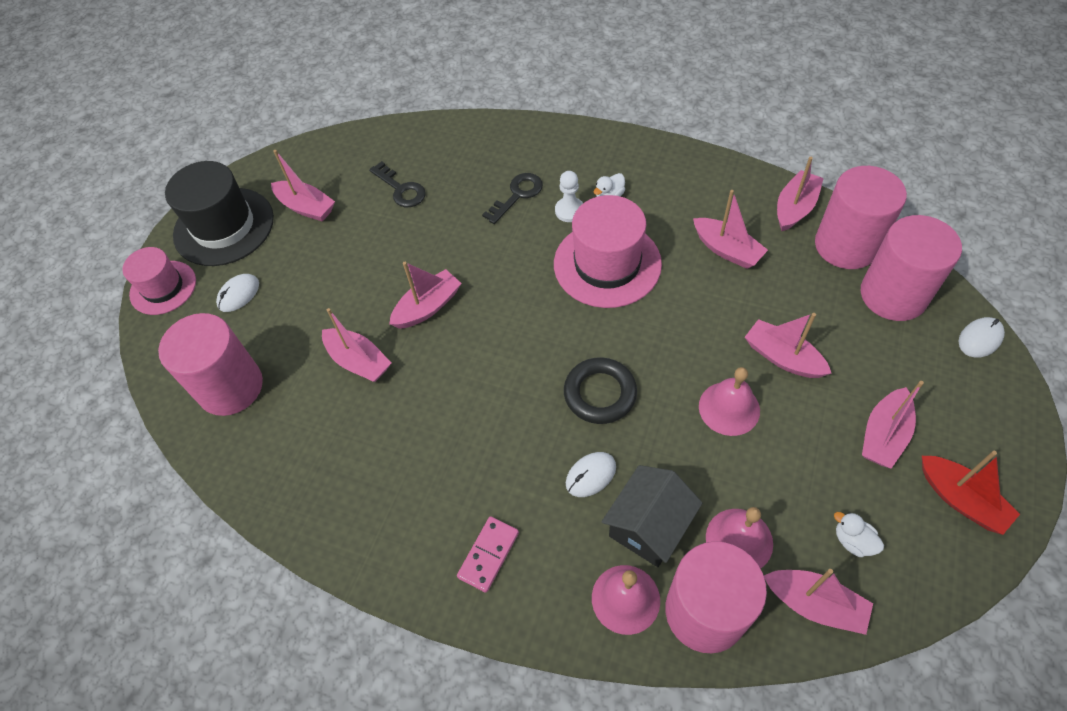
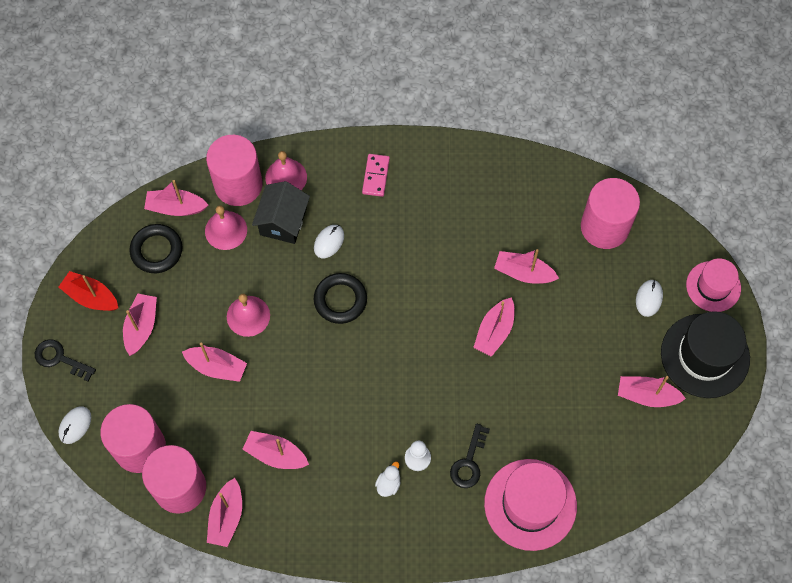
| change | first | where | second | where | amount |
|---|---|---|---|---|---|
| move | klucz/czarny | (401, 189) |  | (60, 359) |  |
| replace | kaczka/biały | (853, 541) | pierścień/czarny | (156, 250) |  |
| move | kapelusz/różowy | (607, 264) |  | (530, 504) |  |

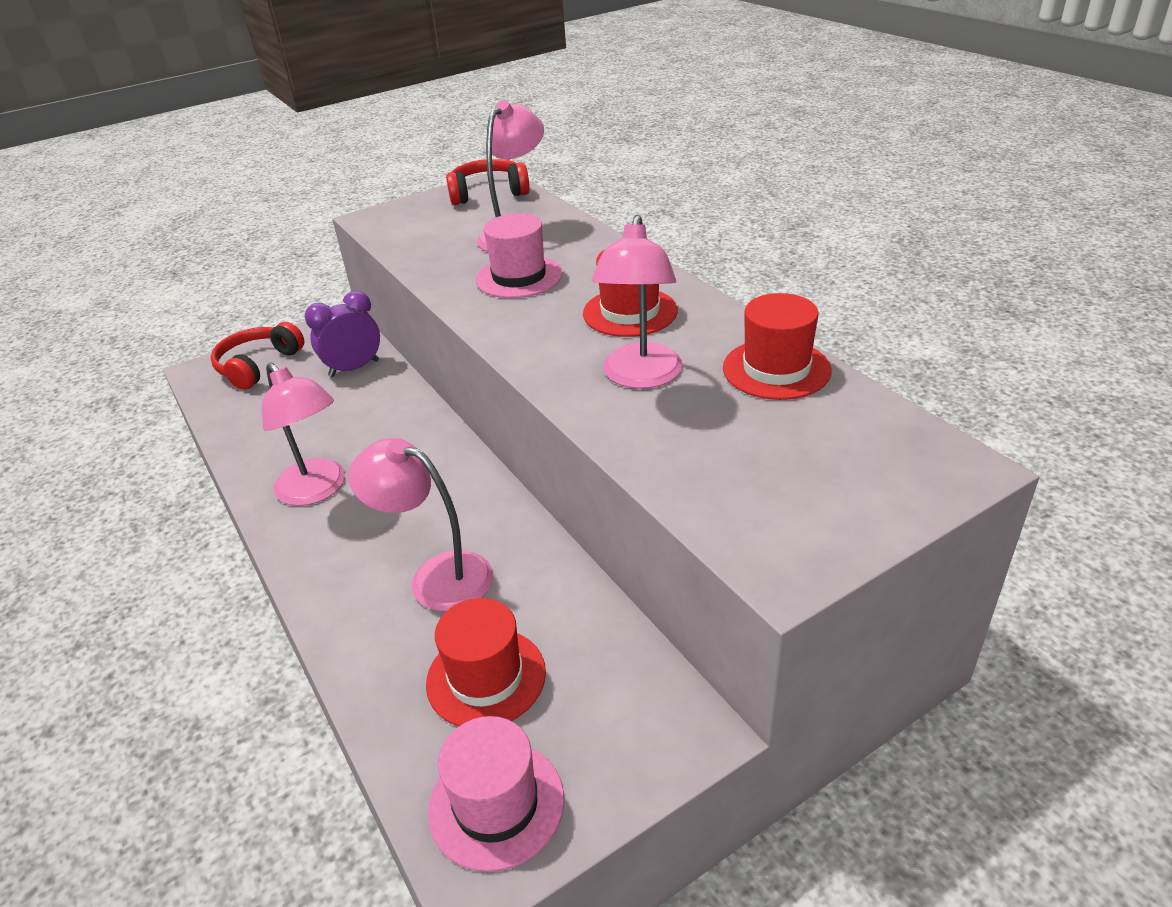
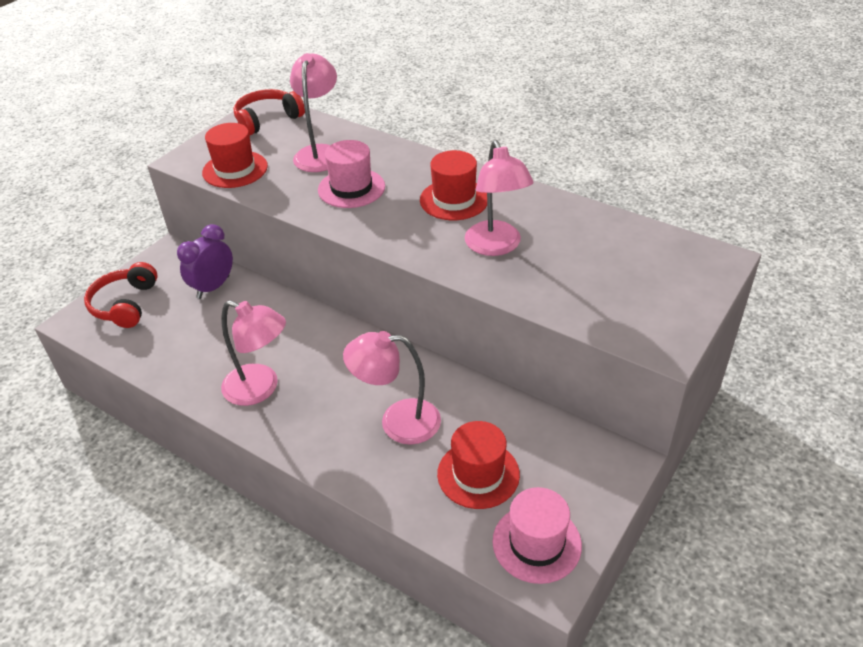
| change | first | where | second | where | amount |
|---|---|---|---|---|---|
| move | kapelusz/czerwony | (776, 369) |  | (235, 169) |  |

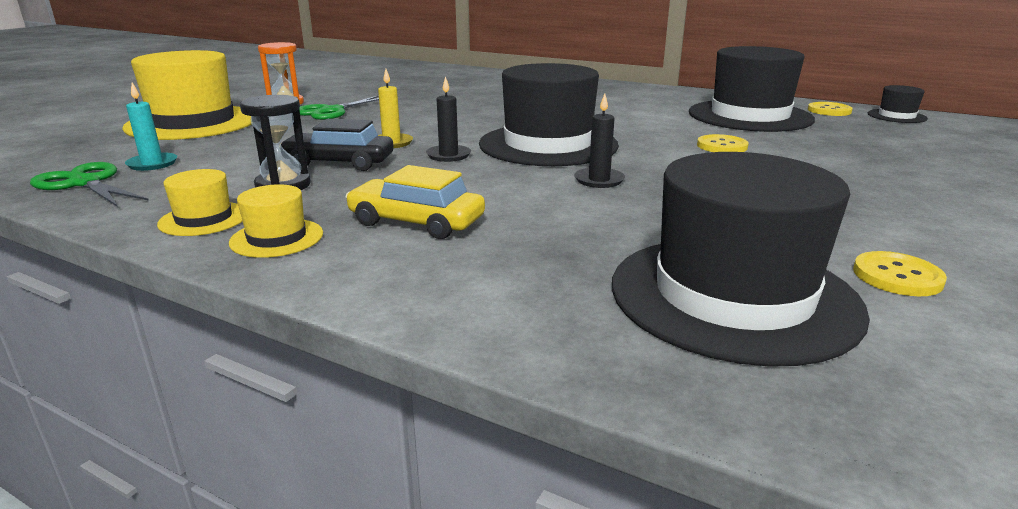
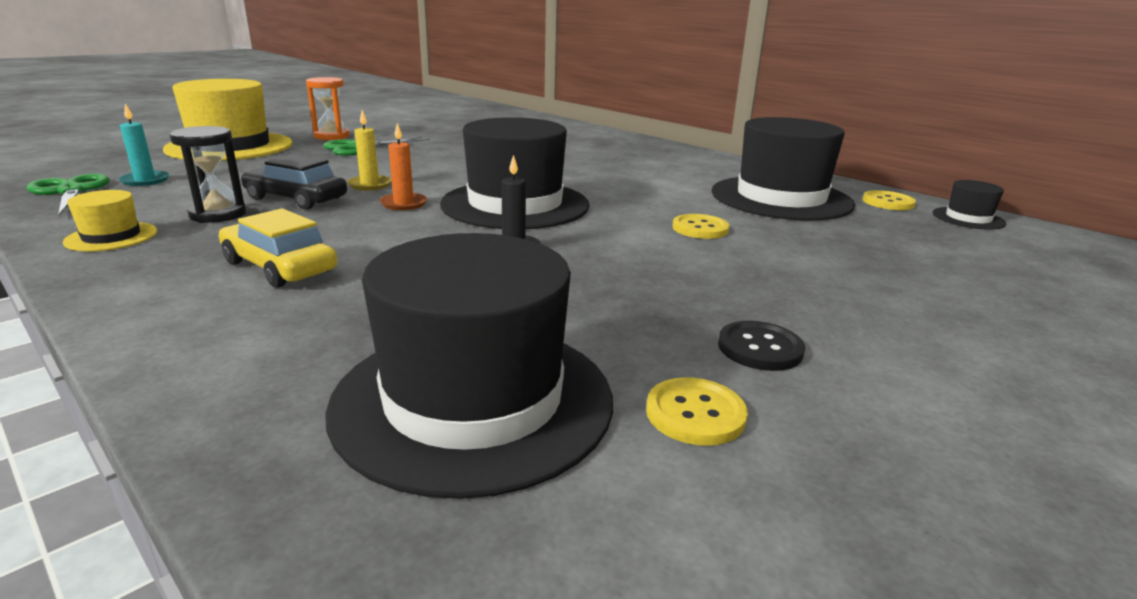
| change | first | where | second | where | amount |
|---|---|---|---|---|---|
| recolor | świeca/czarny | (448, 155) | świeca/pomarańczowy | (403, 204) |  |
| insert |  |  | guzik/czarny | (760, 348) |  |
| delete | kapelusz/żółty | (277, 238) |  |  |  |

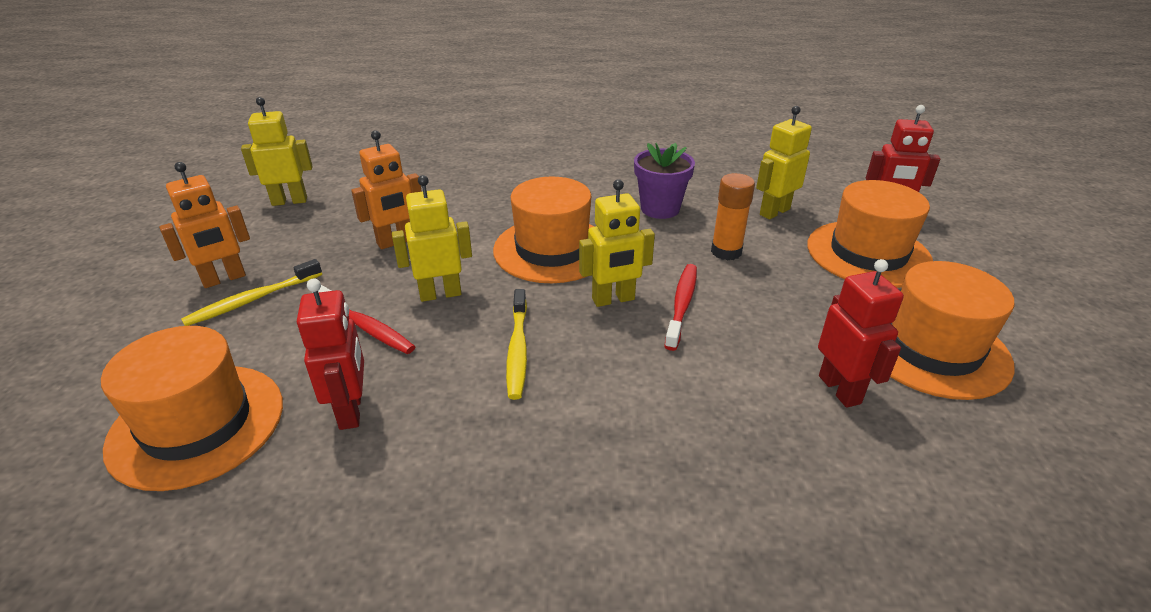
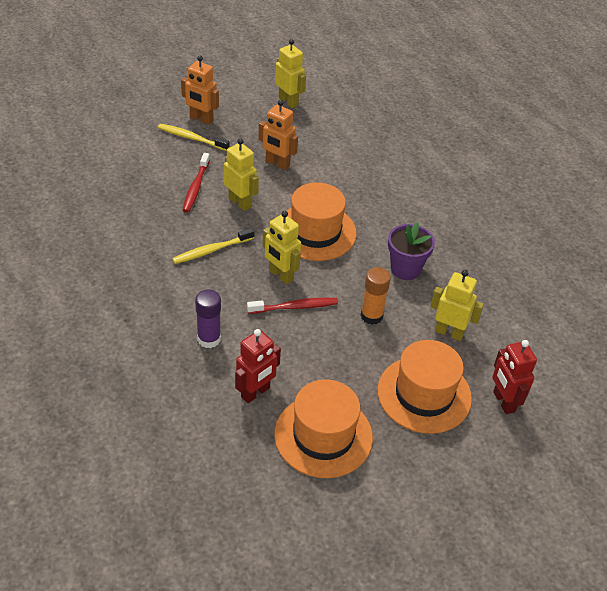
| change | first | where | second | where | amount |
|---|---|---|---|---|---|
| insert |  |  | klej w sztyfcie/fioletowy | (209, 339) |  |
| delete | kapelusz/pomarańczowy | (197, 424) |  |  |  |
| delete | robot/czerwony | (351, 410) |  |  |  |

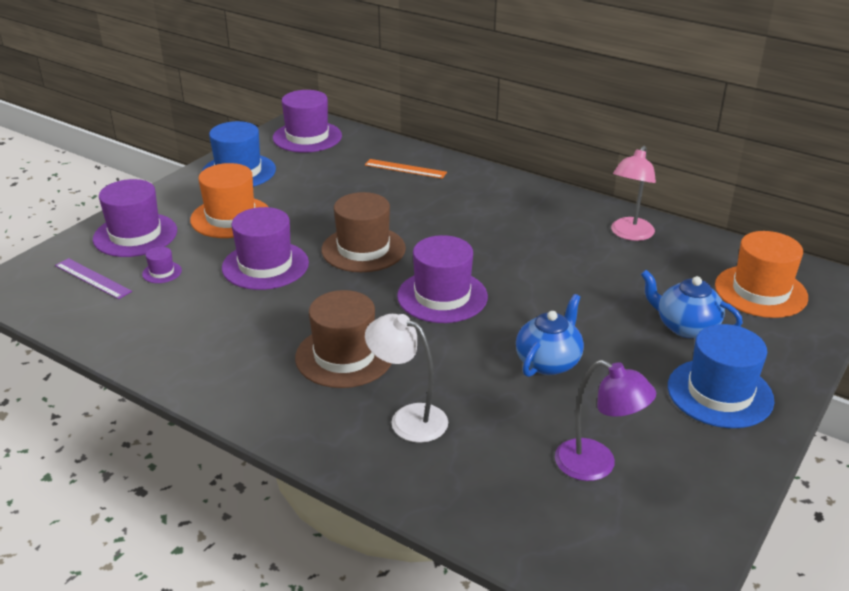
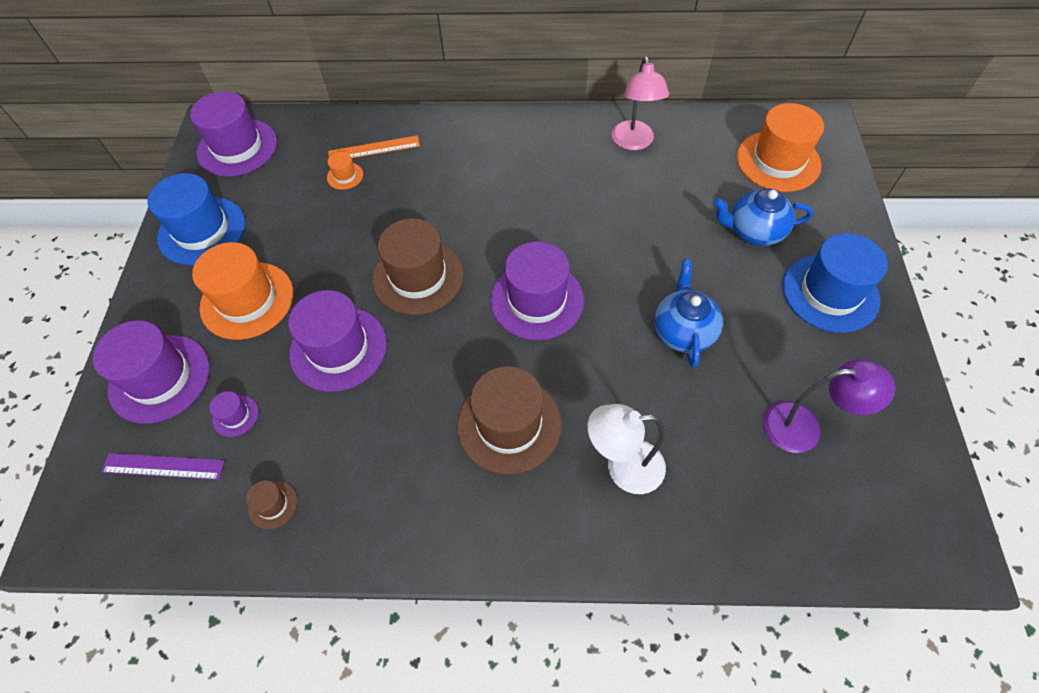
| change | first | where | second | where | amount |
|---|---|---|---|---|---|
| insert |  |  | kapelusz/brązowy | (273, 504) |  |
| insert |  |  | kapelusz/pomarańczowy | (345, 176) |  |

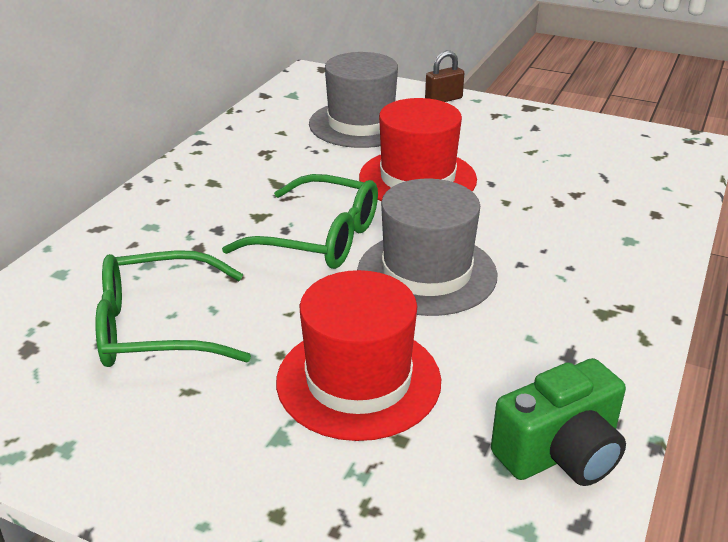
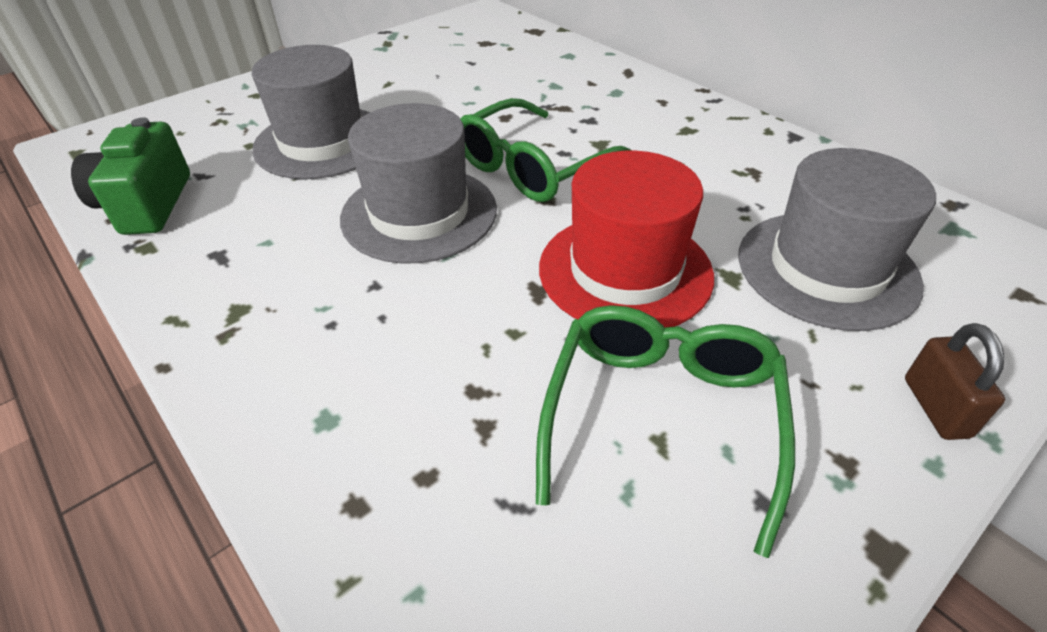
| change | first | where | second | where | amount |
|---|---|---|---|---|---|
| recolor | kapelusz/czerwony | (358, 380) | kapelusz/szary | (322, 142) |  |
| move | okulary/zielony | (157, 327) |  | (662, 418) |  |

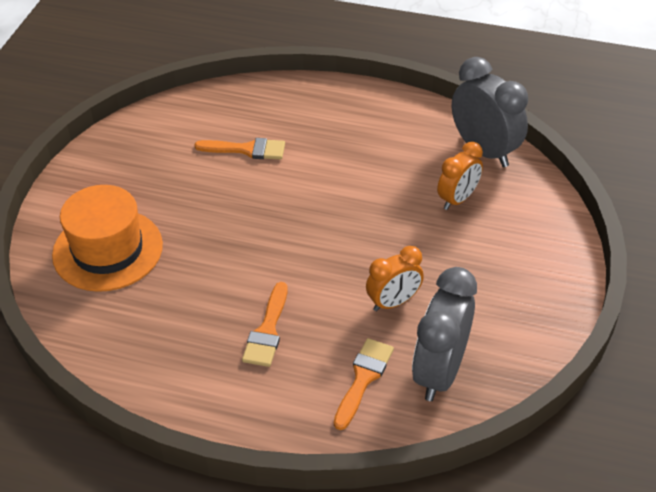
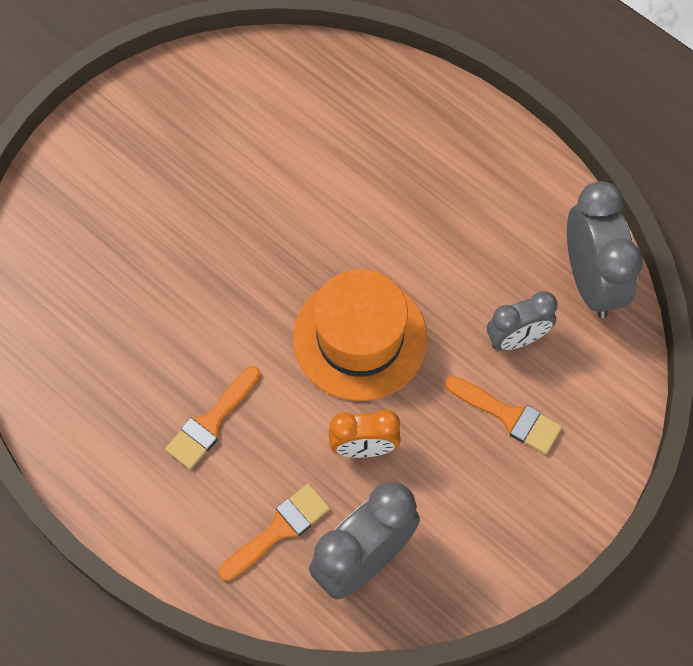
| change | first | where | second | where | amount |
|---|---|---|---|---|---|
| move | kapelusz/pomarańczowy | (107, 250) |  | (360, 338) |  |
| move | pędzel/pomarańczowy | (246, 149) |  | (509, 416) |  |
| recolor | budzik/pomarańczowy | (457, 199) | budzik/szary | (517, 338) |  |

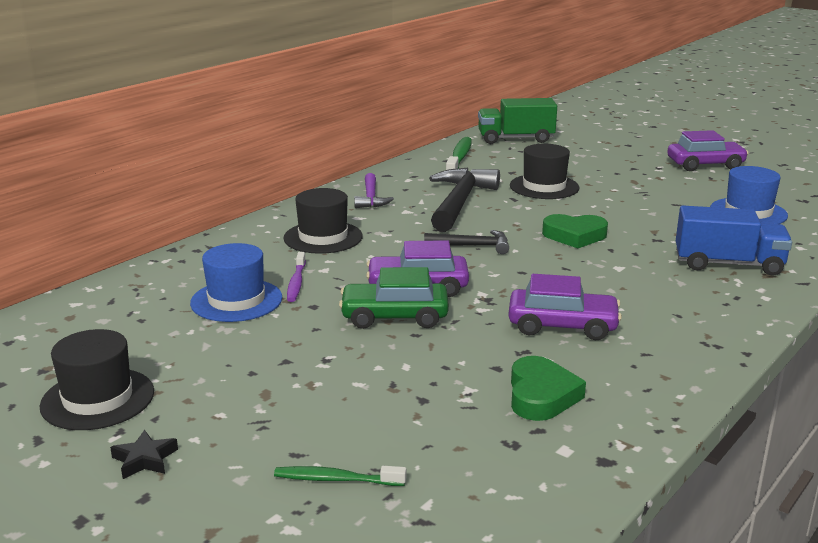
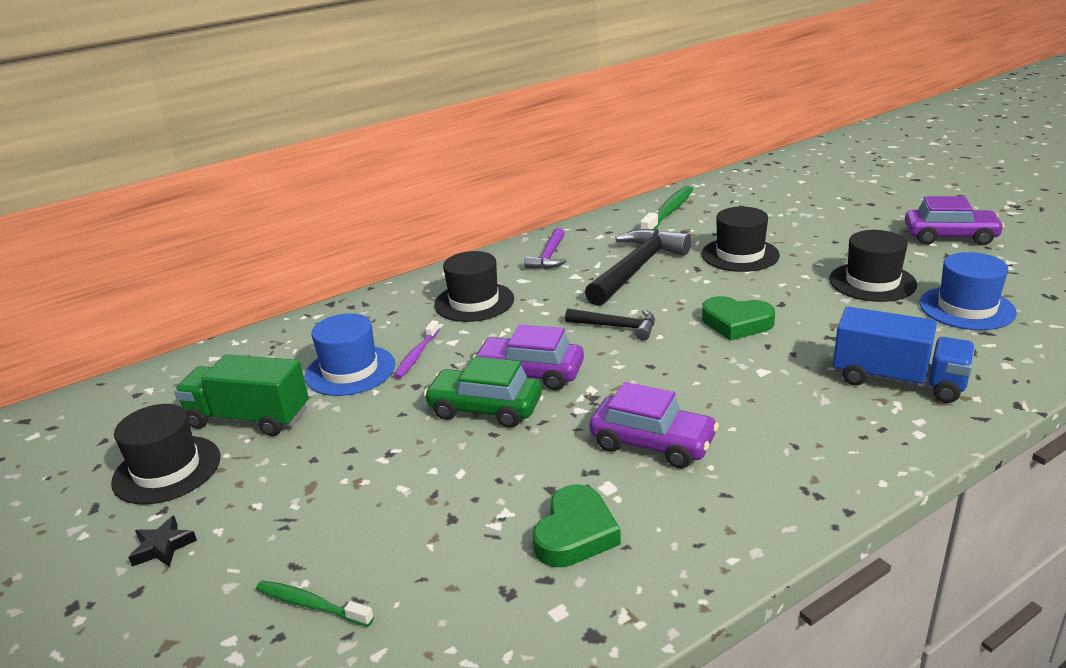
| change | first | where | second | where | amount |
|---|---|---|---|---|---|
| move | ciężarówka/zielony | (515, 139) |  | (249, 418) |  |
| insert |  |  | kapelusz/czarny | (872, 282) |  |

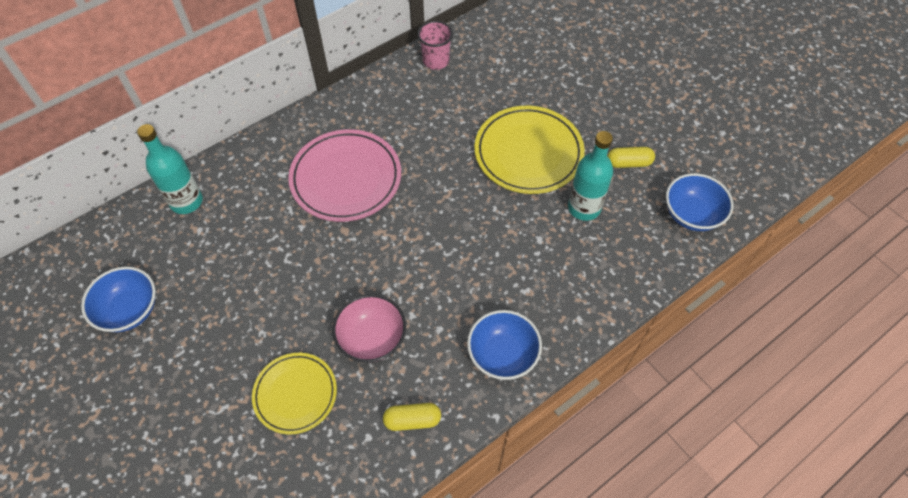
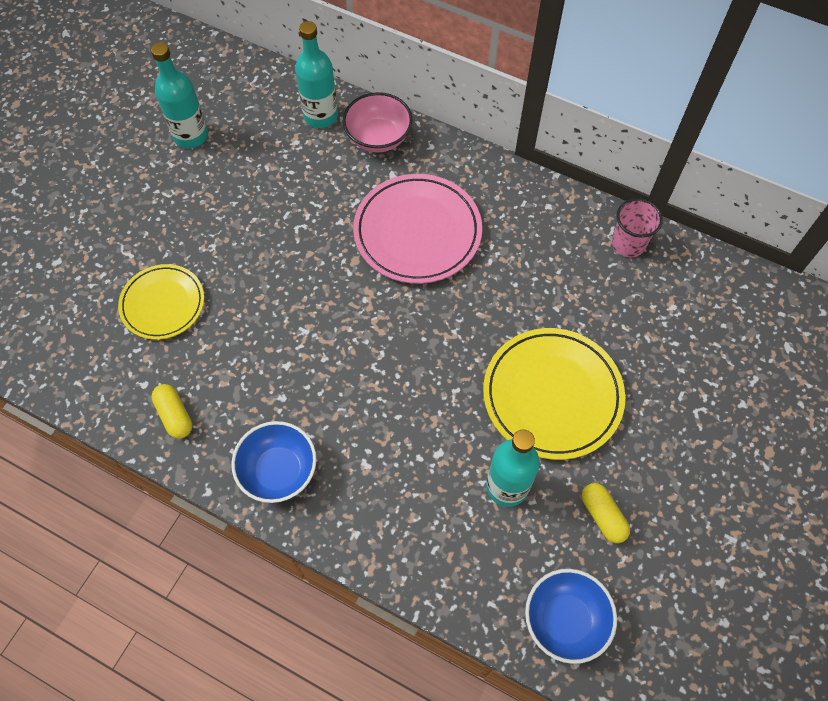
| change | first | where | second | where | amount |
|---|---|---|---|---|---|
| replace | miska/niebieski | (129, 310) | butelka/turkusowy | (191, 136) |  |
| move | miska/różowy | (372, 339) |  | (378, 137) |  |

